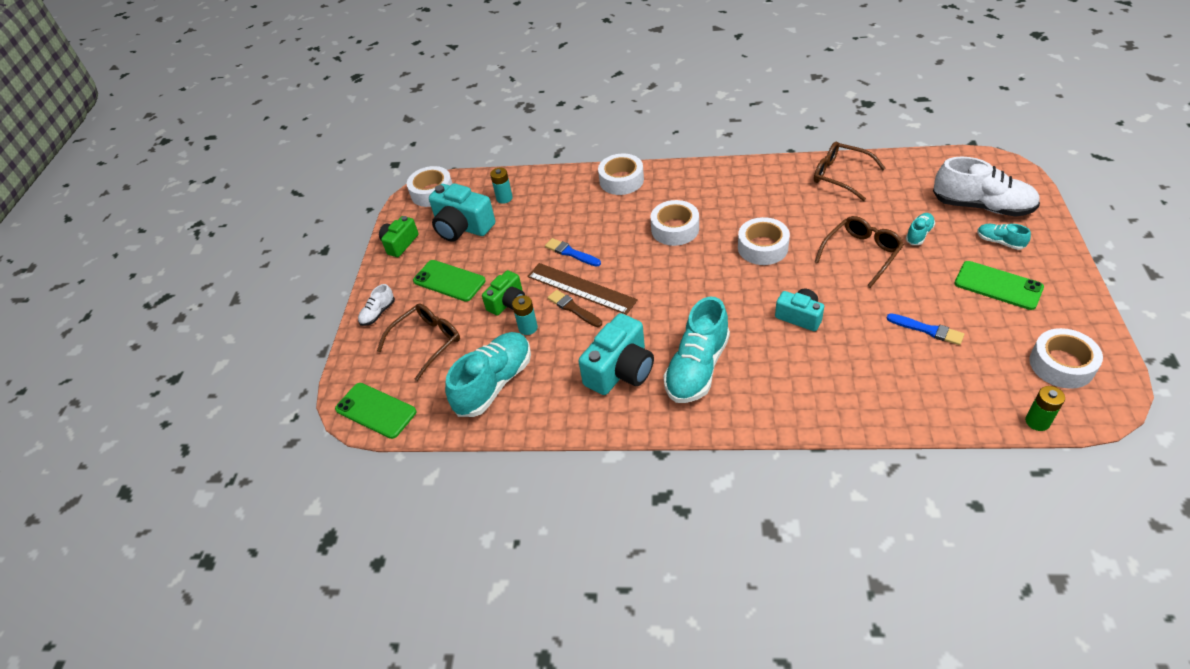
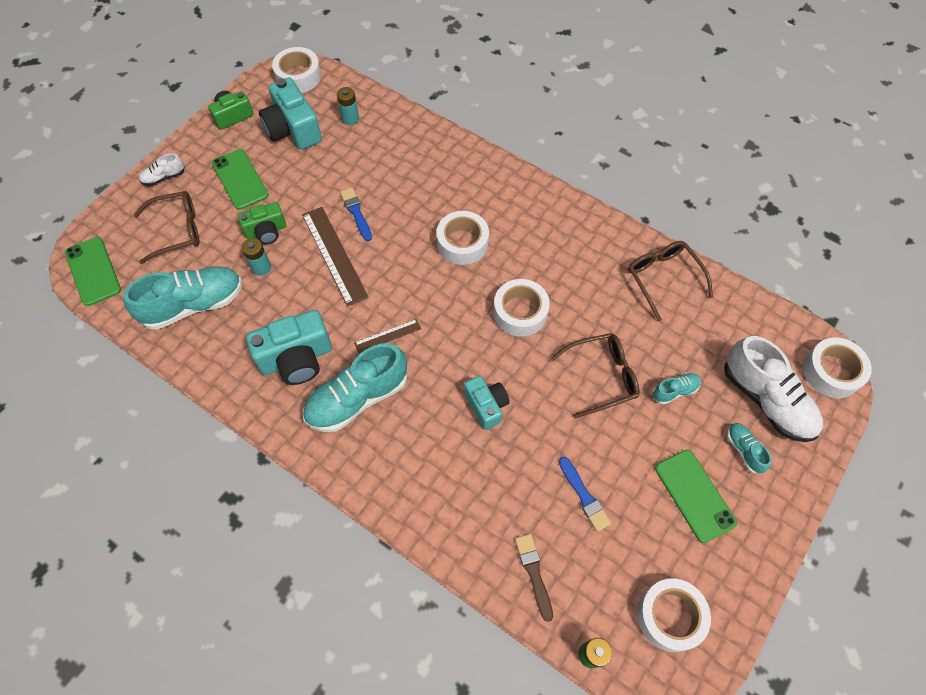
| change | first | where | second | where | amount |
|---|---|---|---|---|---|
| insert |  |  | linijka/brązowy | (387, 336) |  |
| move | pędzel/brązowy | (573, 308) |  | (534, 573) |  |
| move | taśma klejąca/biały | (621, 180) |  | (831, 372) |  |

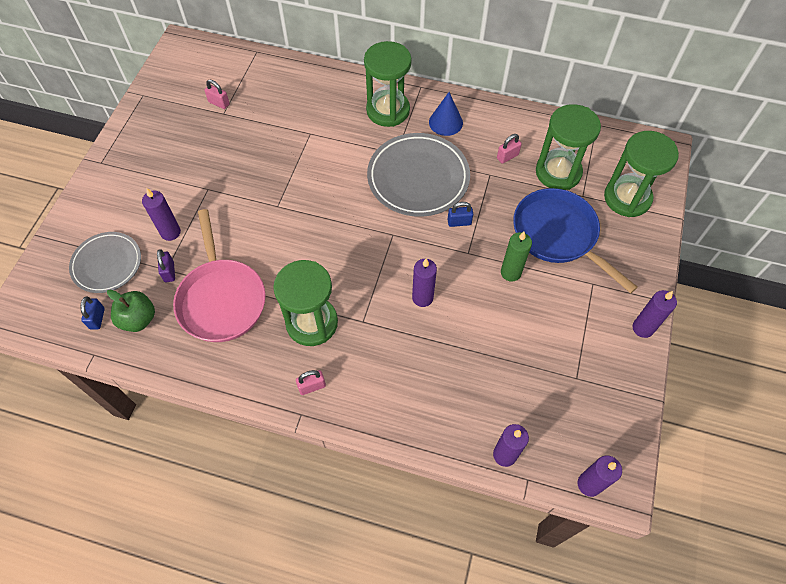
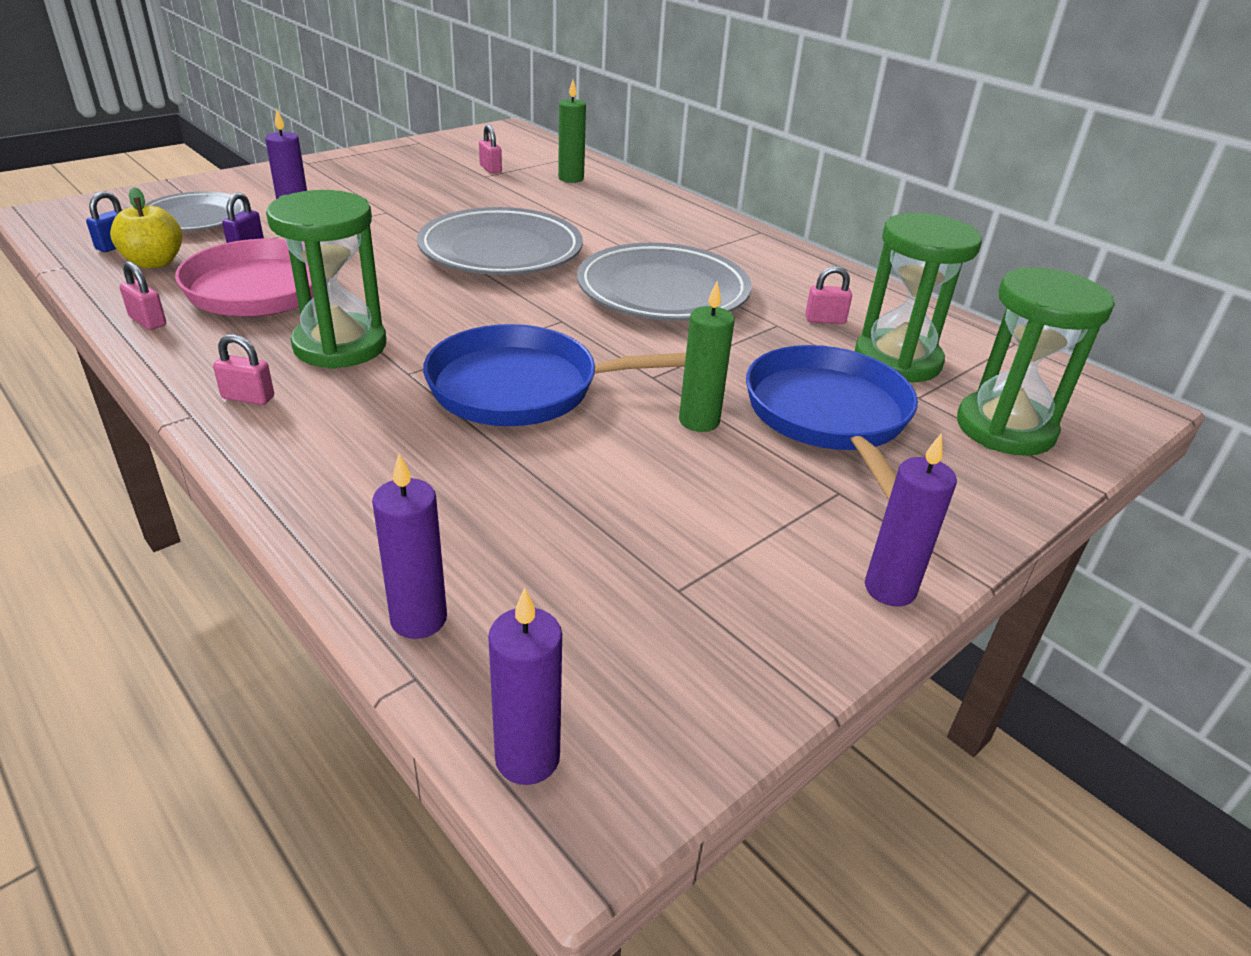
| change | first | where | second | where | amount |
|---|---|---|---|---|---|
| recolor | jabłko/zielony | (138, 319) | jabłko/żółty | (154, 262) |  |
| insert |  |  | kłódka/różowy | (148, 321) |  |
| insert |  |  | talerz/szary | (501, 251) |  |
| replace | świeca/fioletowy | (422, 298) | patelnia/niebieski | (525, 388) |  |
| insert |  |  | świeca/zielony | (571, 178) |  |
| delete | klepsydra/zielony | (388, 110) |  |  |  |
| delete | stożek/niebieski | (445, 122) |  |  |  |
| delete | kłódka/niebieski | (459, 222) |  |  |  |

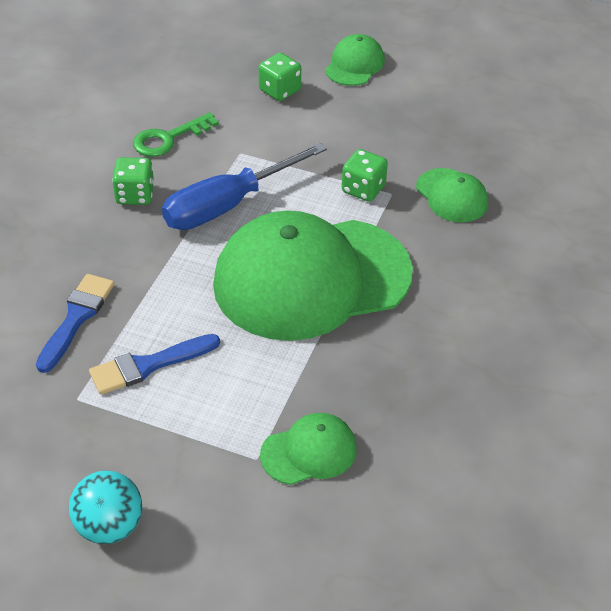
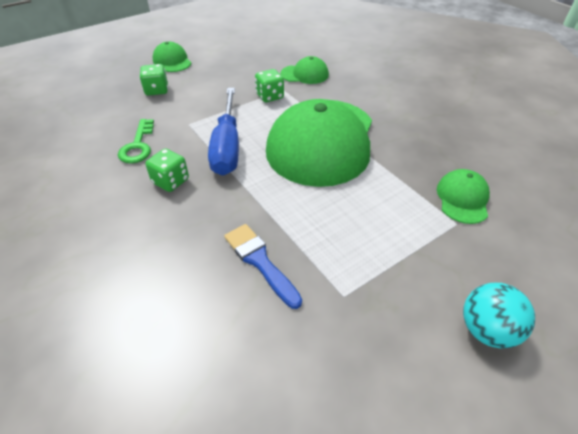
| change | first | where | second | where | amount |
|---|---|---|---|---|---|
| delete | pędzel/niebieski | (148, 365) |  |  |  |

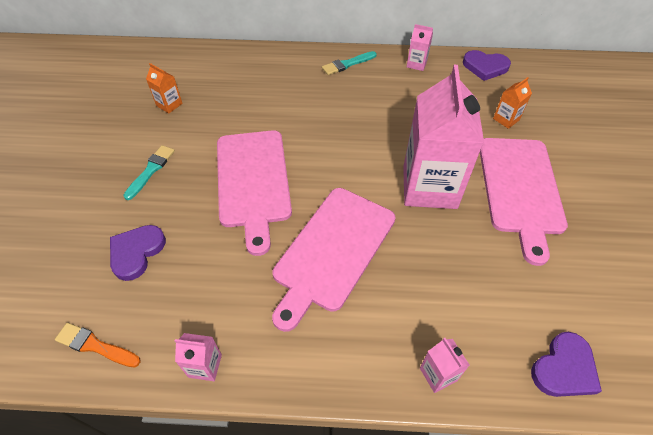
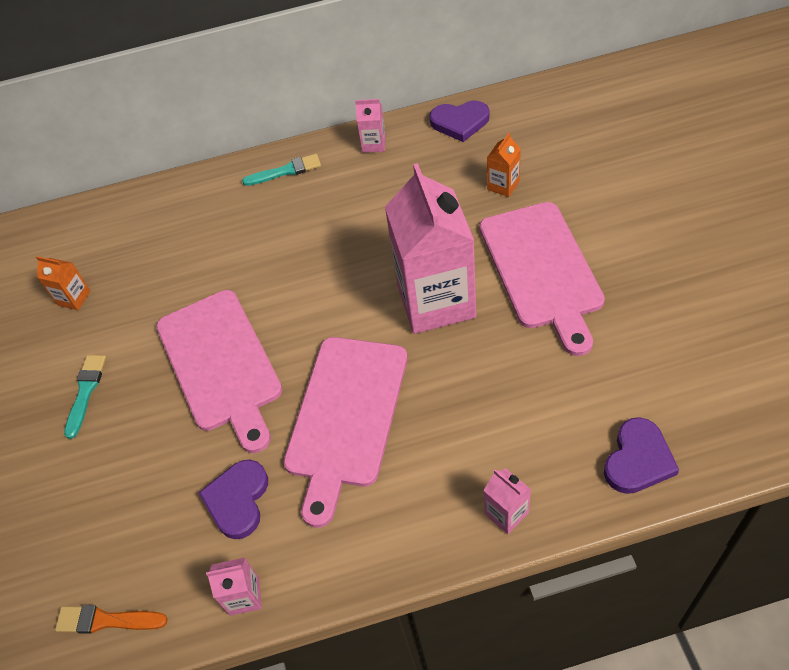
| change | first | where | second | where | amount |
|---|---|---|---|---|---|
| move | serce/fioletowy | (136, 252) |  | (238, 500) |  |
| rotate | pędzel/turkusowy | (347, 64) |  | (286, 171) | 150 degrees counterclockwise |

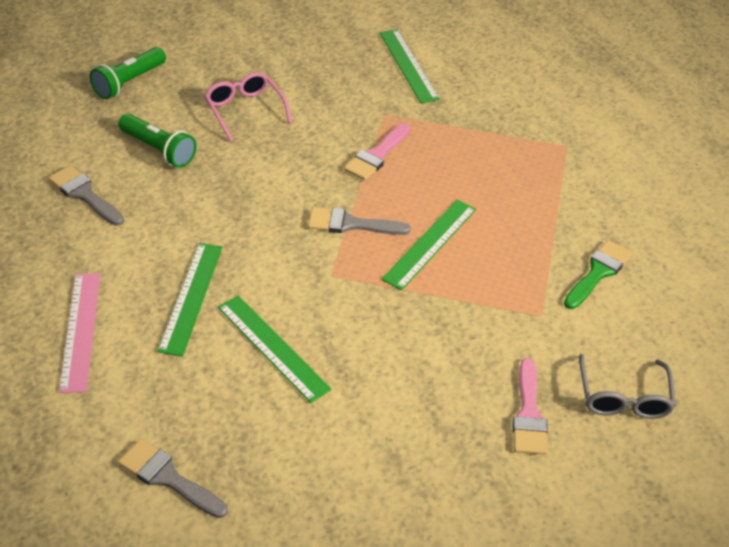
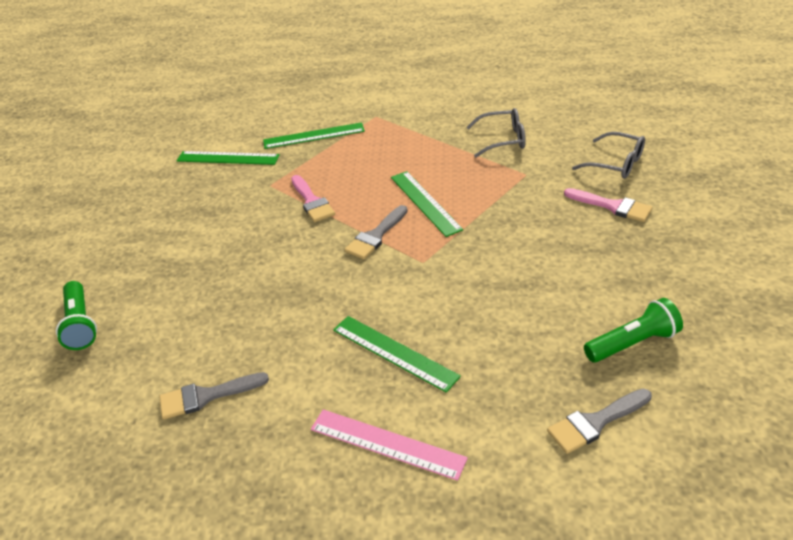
| change | first | where | second | where | amount |
|---|---|---|---|---|---|
| move | linijka/zielony | (273, 347) |  | (314, 136) |  |
| replace | pędzel/zielony | (598, 272) | okulary/szary | (502, 140) |  |
| move | latarka/zielony | (158, 150) |  | (633, 343) |  |
| delete | okulary/różowy | (245, 111) |  |  |  |

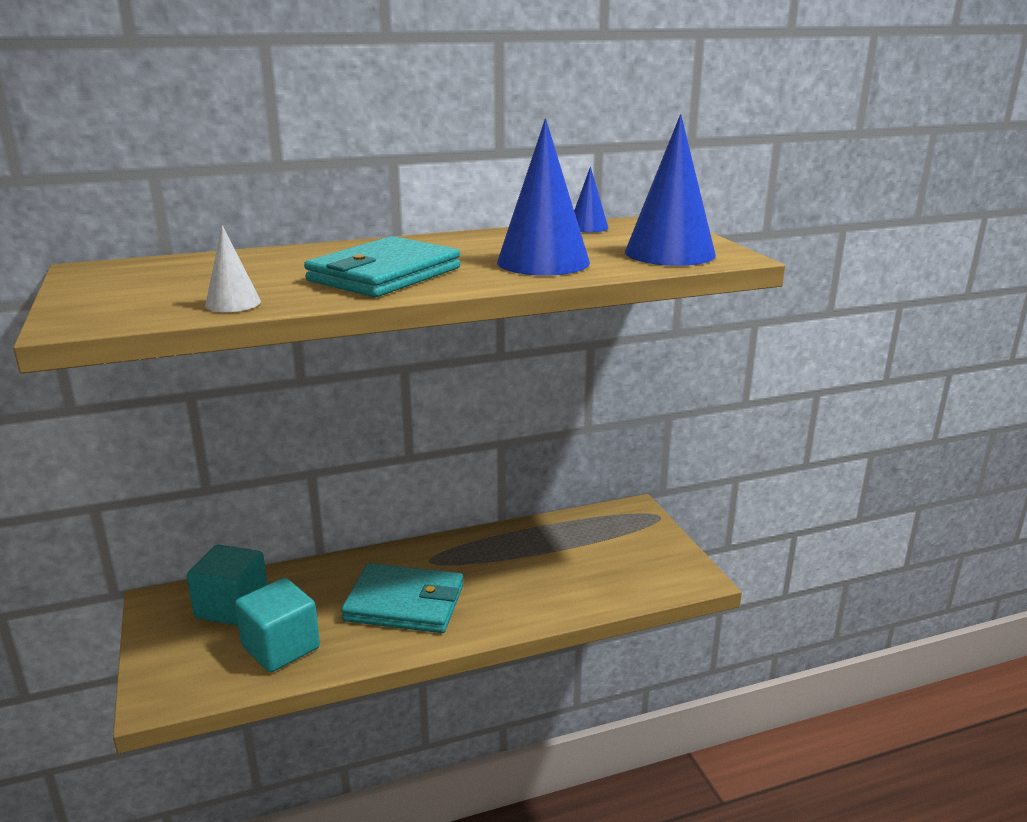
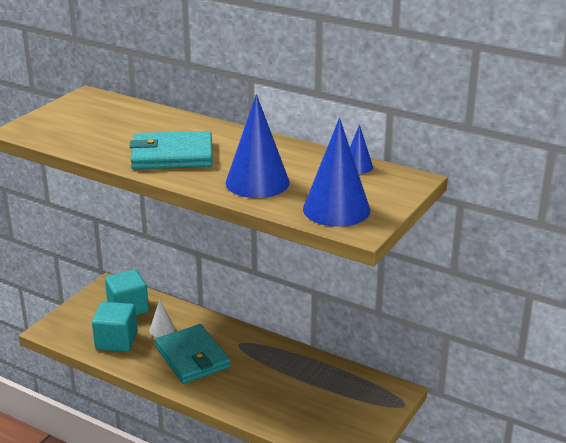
| change | first | where | second | where | amount |
|---|---|---|---|---|---|
| move | stożek/biały | (233, 303) |  | (162, 329) |  |

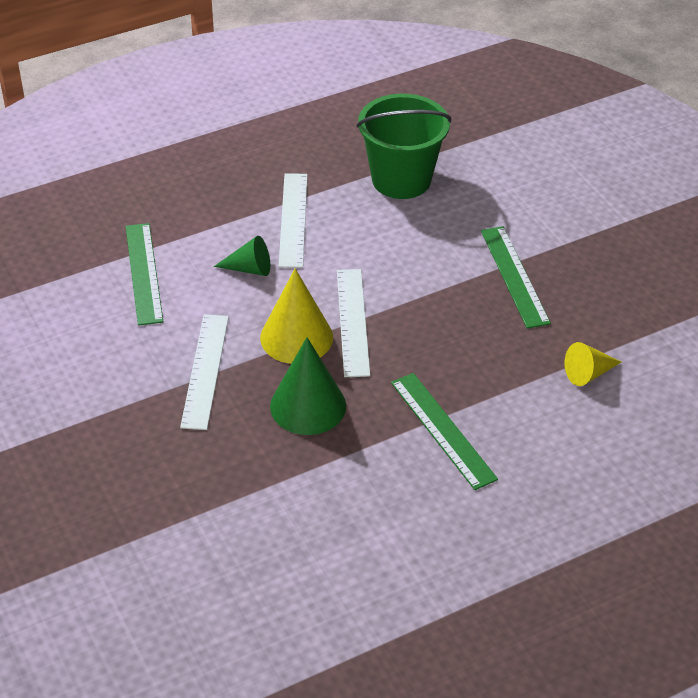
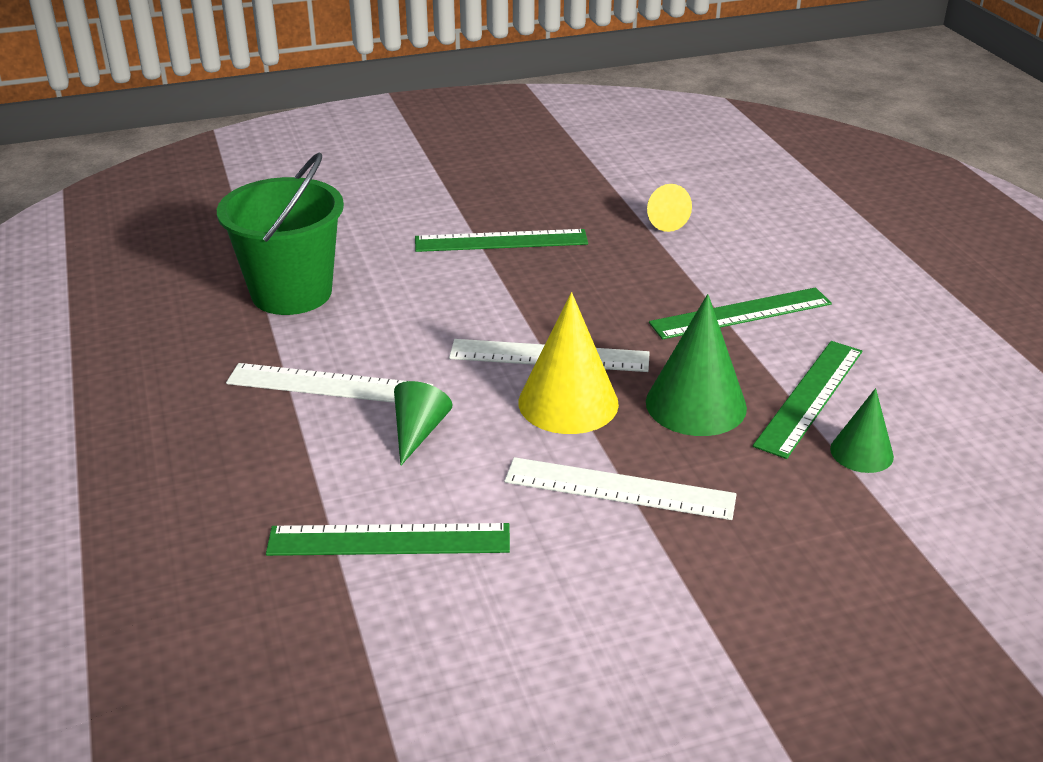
| change | first | where | second | where | amount |
|---|---|---|---|---|---|
| insert |  |  | linijka/zielony | (810, 397) |  |
| insert |  |  | stożek/zielony | (861, 452) |  |

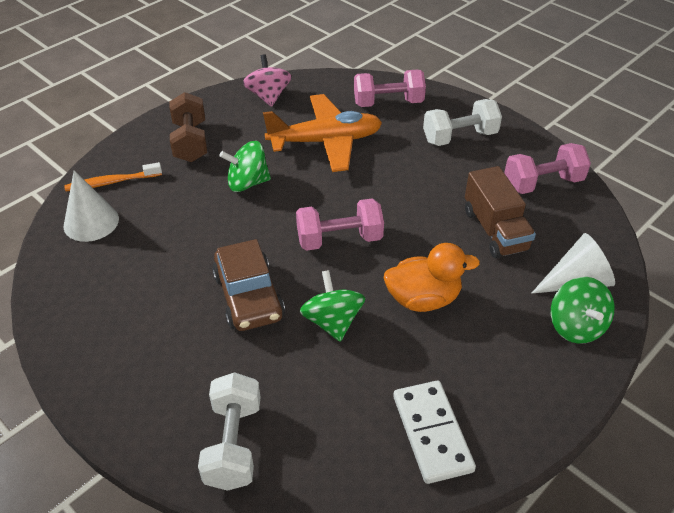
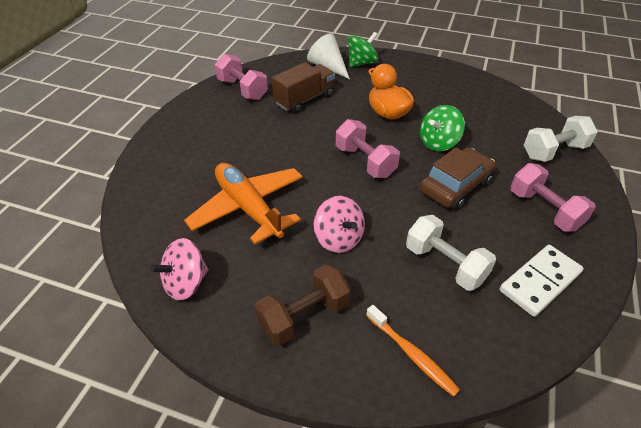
| change | first | where | second | where | amount |
|---|---|---|---|---|---|
| recolor | bączek/zielony | (247, 183) | bączek/różowy | (338, 239) |  |
| move | hantel/biały | (459, 137) |  | (445, 264) |  |
| move | kostka domina/biały | (432, 433) |  | (539, 281) |  |
| move | hantel/różowy | (388, 103) |  | (544, 210) |  |
| delete | stożek/biały | (91, 222) |  |  |  |

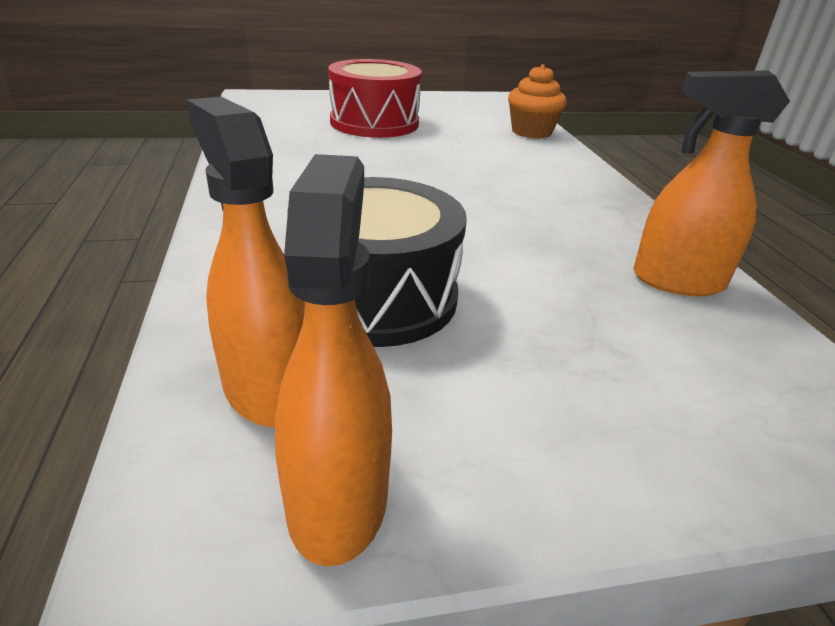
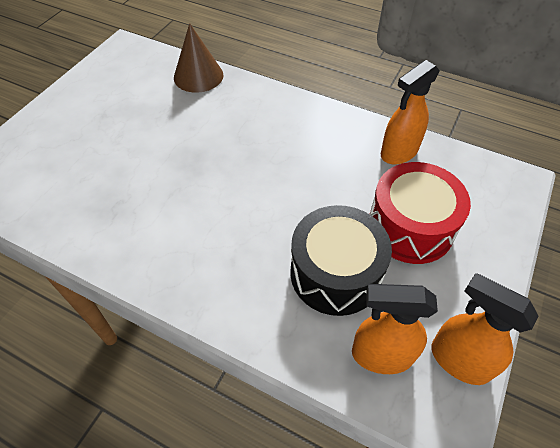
| change | first | where | second | where | amount |
|---|---|---|---|---|---|
| replace | muffinka/pomarańczowy | (531, 132) | stożek/brązowy | (198, 76) |  |
| move | bęben/czerwony | (374, 123) |  | (410, 227) |  |

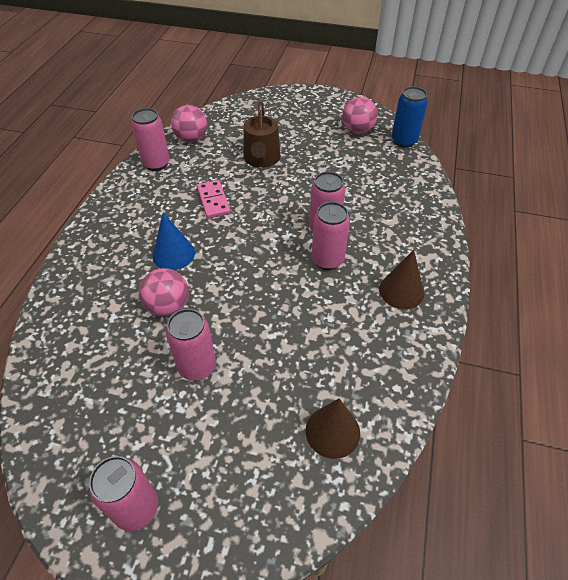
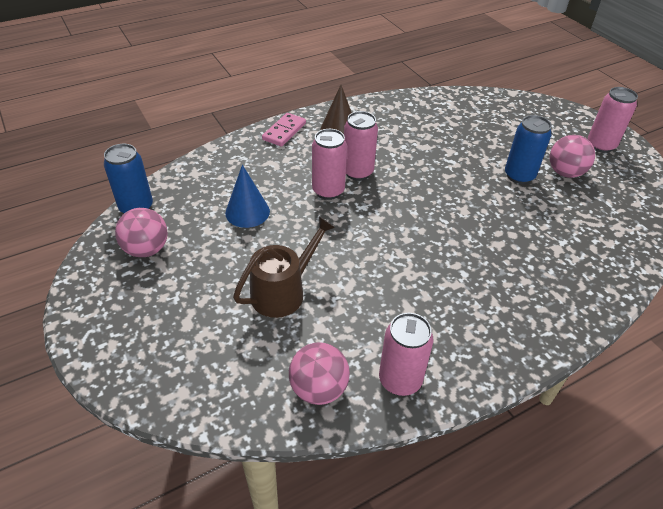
| change | first | where | second | where | amount |
|---|---|---|---|---|---|
| move | stożek/niebieski | (173, 254) |  | (247, 212) |  |
| move | kostka domina/różowy | (213, 201) |  | (284, 131) |  |
| recolor | puszka/różowy | (197, 367) | puszka/niebieski | (519, 176) |  |
| move | piłka/różowy | (168, 306) |  | (565, 173) |  |
| delete | stożek/brązowy | (332, 431) |  |  |  |

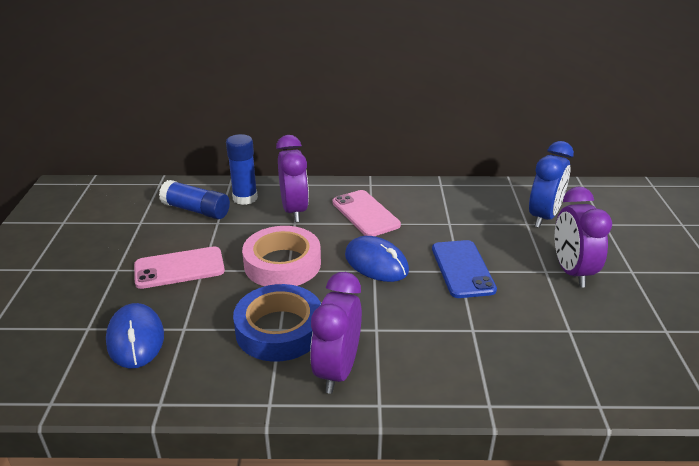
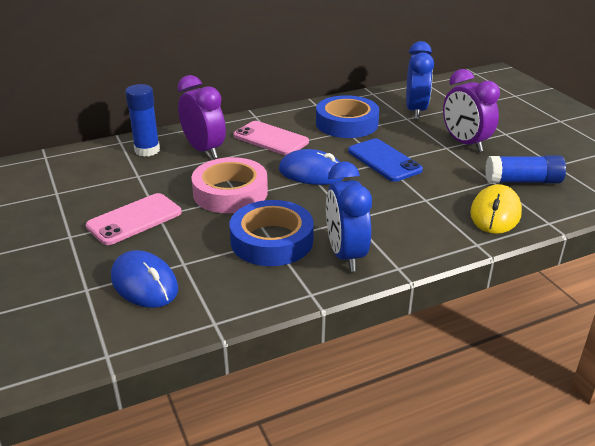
| change | first | where | second | where | amount |
|---|---|---|---|---|---|
| insert |  |  | taśma klejąca/niebieski | (347, 123) |  |
| recolor | budzik/fioletowy | (337, 370) | budzik/niebieski | (346, 255) |  |
| insert |  |  | myszka/żółty | (495, 214) |  |
| move | klej w sztyfcie/niebieski | (196, 210) |  | (522, 181) |  |

